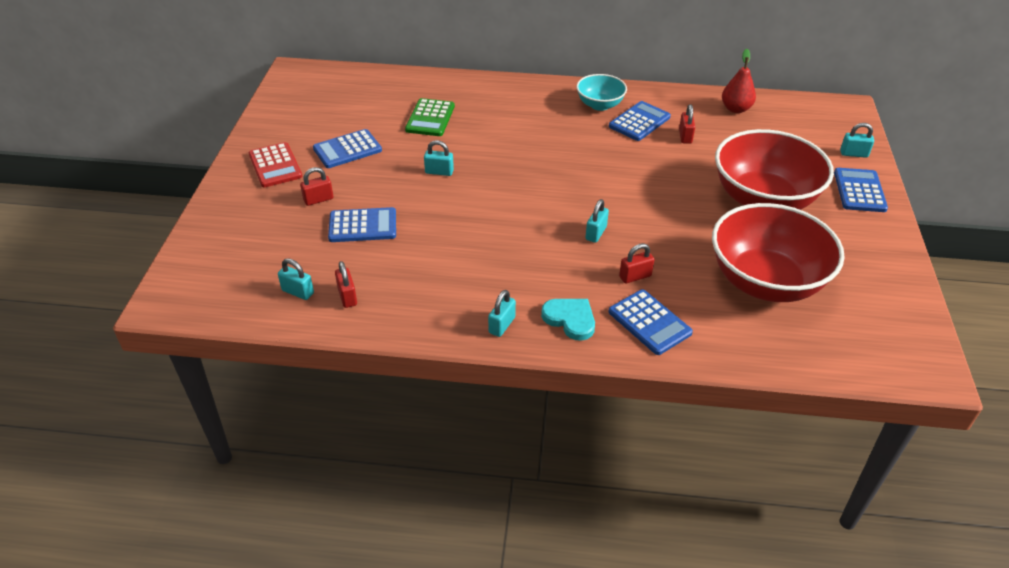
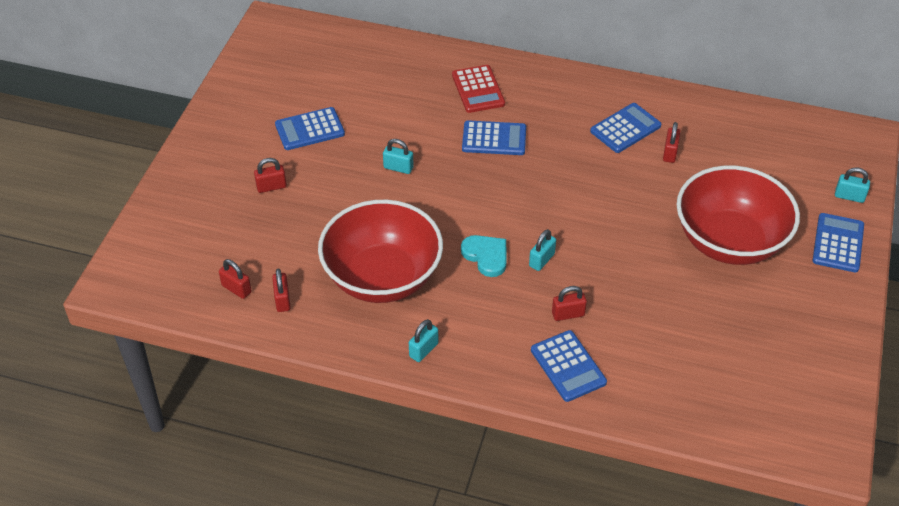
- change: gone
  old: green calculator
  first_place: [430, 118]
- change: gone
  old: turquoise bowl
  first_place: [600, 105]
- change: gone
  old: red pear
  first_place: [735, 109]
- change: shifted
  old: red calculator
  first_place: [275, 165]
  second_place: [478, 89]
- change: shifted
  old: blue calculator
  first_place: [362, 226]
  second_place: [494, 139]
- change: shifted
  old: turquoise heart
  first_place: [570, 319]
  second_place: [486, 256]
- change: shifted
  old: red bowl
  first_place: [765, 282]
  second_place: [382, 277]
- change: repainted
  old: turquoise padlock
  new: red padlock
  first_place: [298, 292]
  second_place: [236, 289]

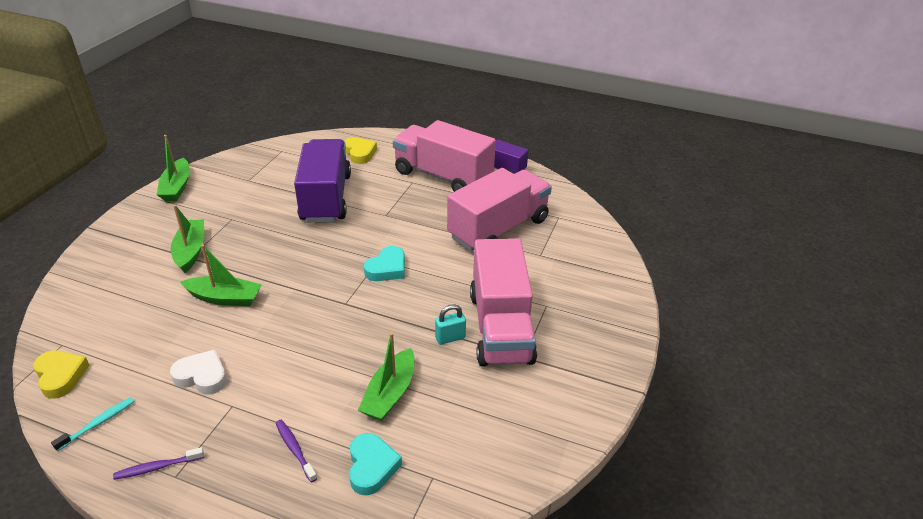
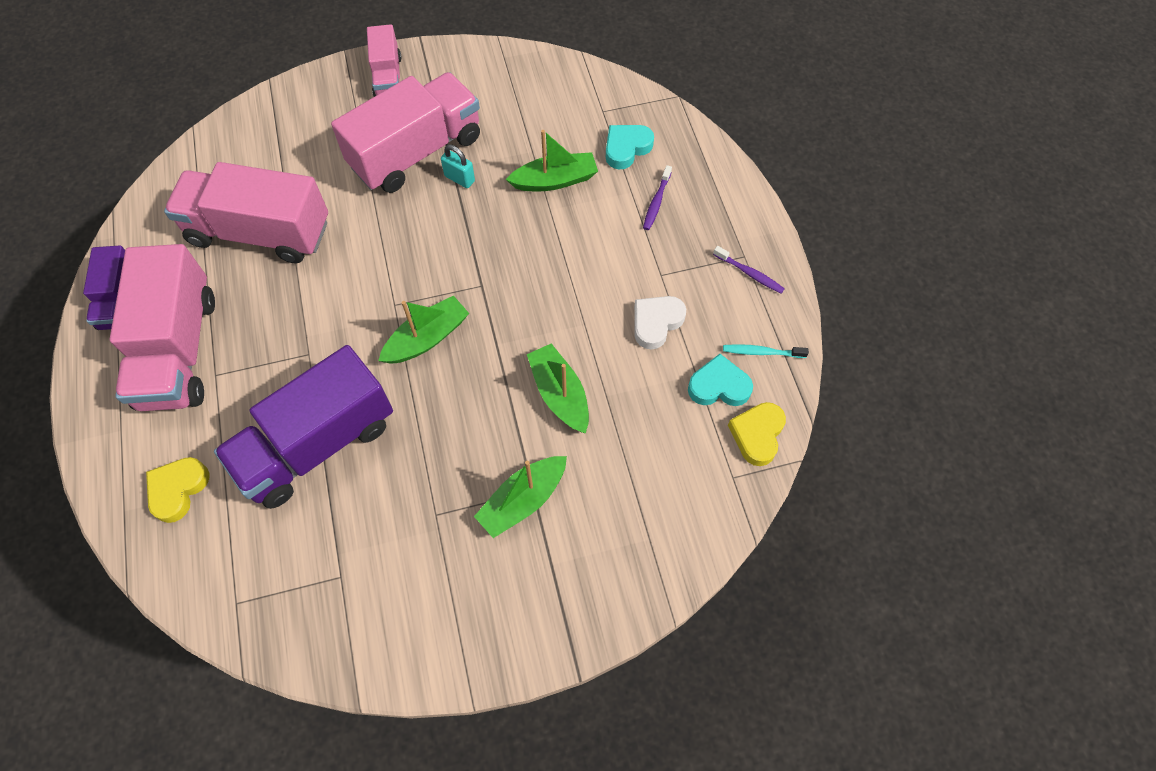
- change: new
  new: pink truck
  second_place: [388, 77]
- change: shifted
  old: green boat
  first_place: [177, 187]
  second_place: [427, 338]
- change: shifted
  old: turquoise heart
  first_place: [387, 268]
  second_place: [719, 386]
- change: rotated
  old: white heart
  first_place: [202, 376]
  second_place: [656, 323]
  degrees: 60

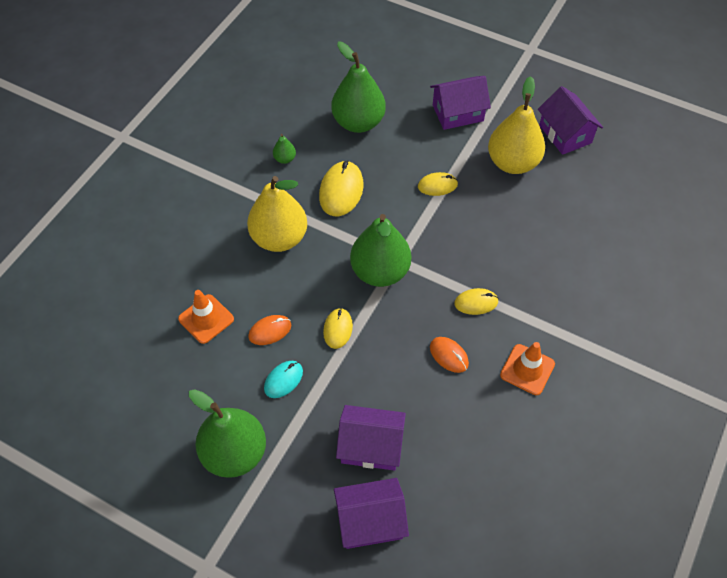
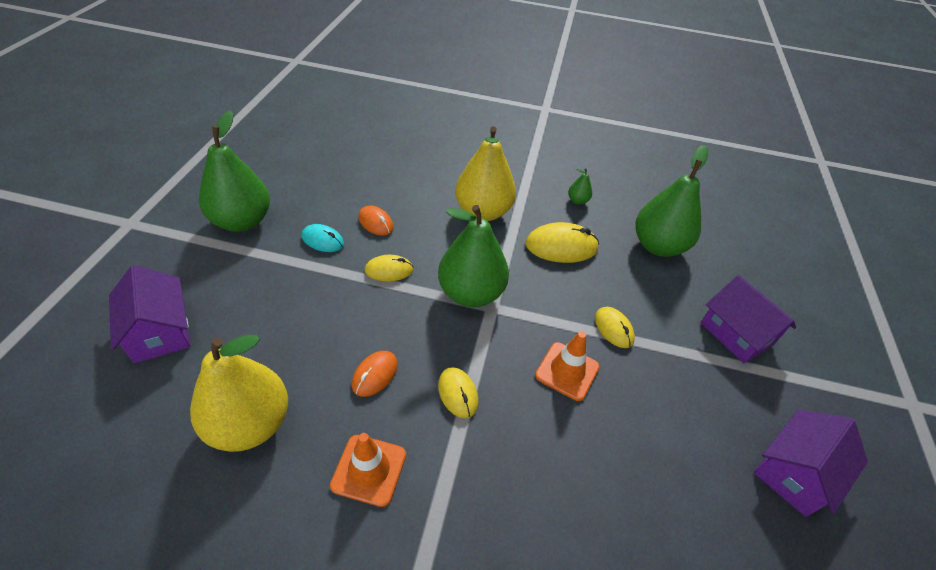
- change: gone
  old: purple house
  first_place: [371, 446]
- change: shifted
  old: orange traffic cone
  first_place: [206, 319]
  second_place: [567, 371]
- change: shifted
  old: yellow pear
  first_place: [513, 163]
  second_place: [249, 424]

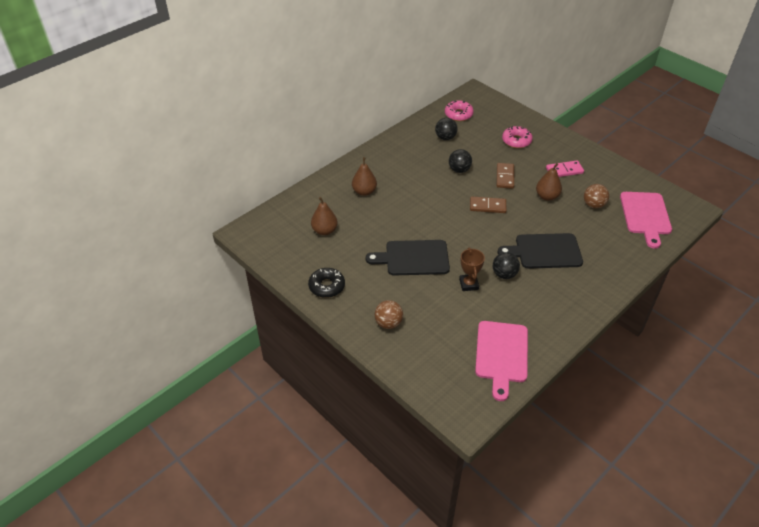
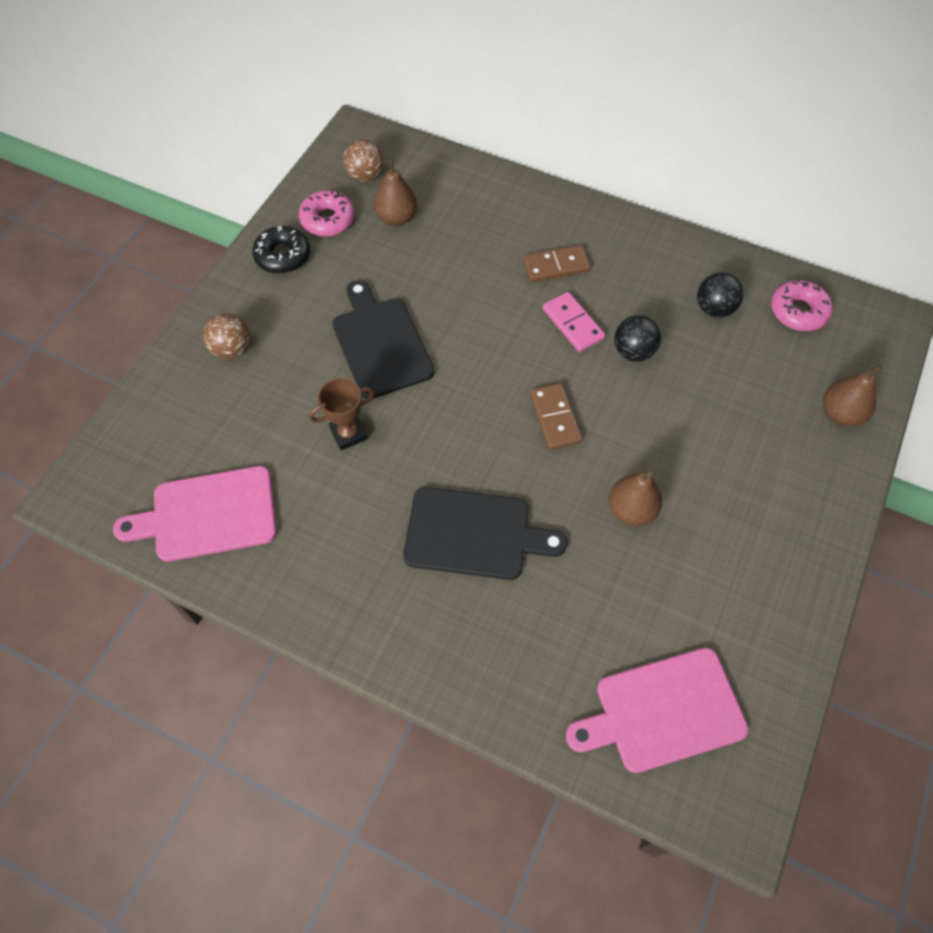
- change: gone
  old: black ball
  first_place: [504, 274]
- change: shifted
  old: brown pear
  first_place: [364, 192]
  second_place: [840, 414]
- change: shifted
  old: brown domino
  first_place: [505, 177]
  second_place: [555, 266]
- change: shifted
  old: pink donut
  first_place: [516, 141]
  second_place: [327, 220]
- change: shifted
  old: pink domino
  first_place: [564, 170]
  second_place: [572, 324]
- change: shifted
  old: brown ball
  first_place: [593, 205]
  second_place: [365, 176]
- change: rotated
  old: black cutting board
  first_place: [544, 251]
  second_place: [474, 534]
  degrees: 120

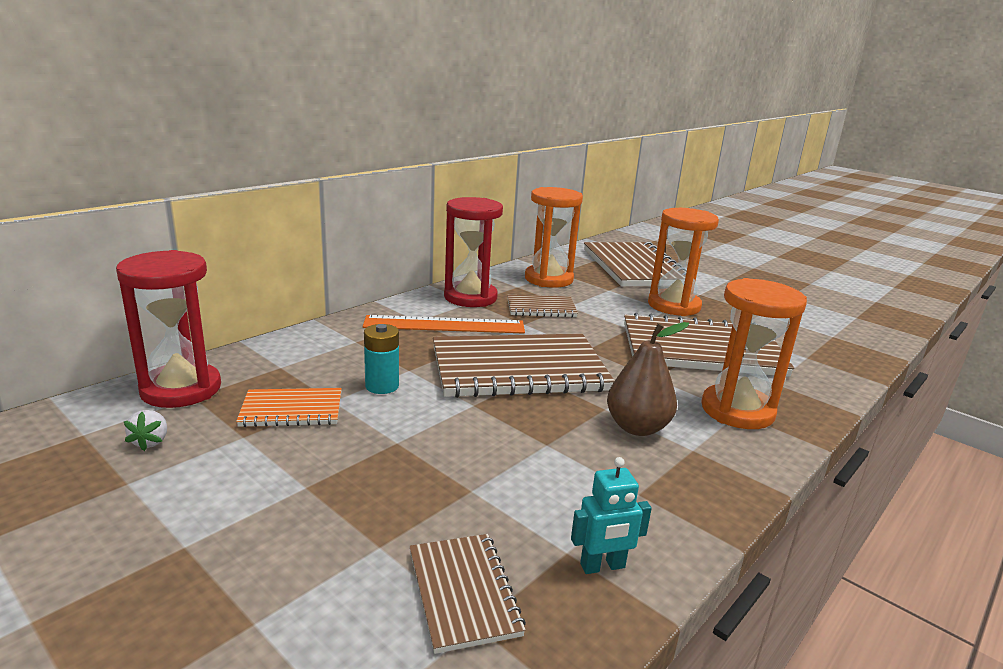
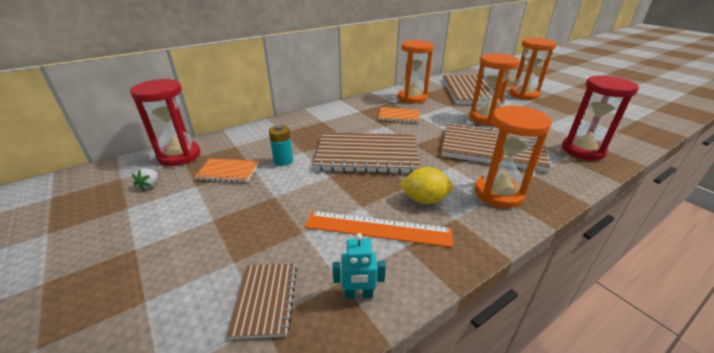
- change: new
  new: orange hourglass
  second_place: [523, 94]
- change: shifted
  old: orange ruler
  first_place: [444, 325]
  second_place: [378, 228]
- change: shifted
  old: red hourglass
  first_place: [470, 297]
  second_place: [583, 150]
- change: swapped
  old: brown pear
  new: yellow lemon
  first_place: [637, 427]
  second_place: [424, 200]
- change: repainted
  old: brown notebook
  new: orange notebook
  first_place: [541, 308]
  second_place: [399, 116]

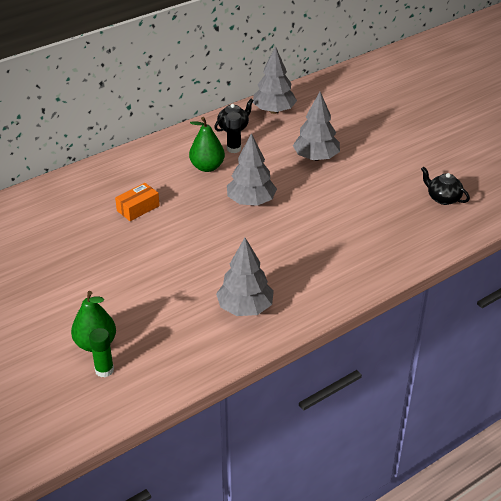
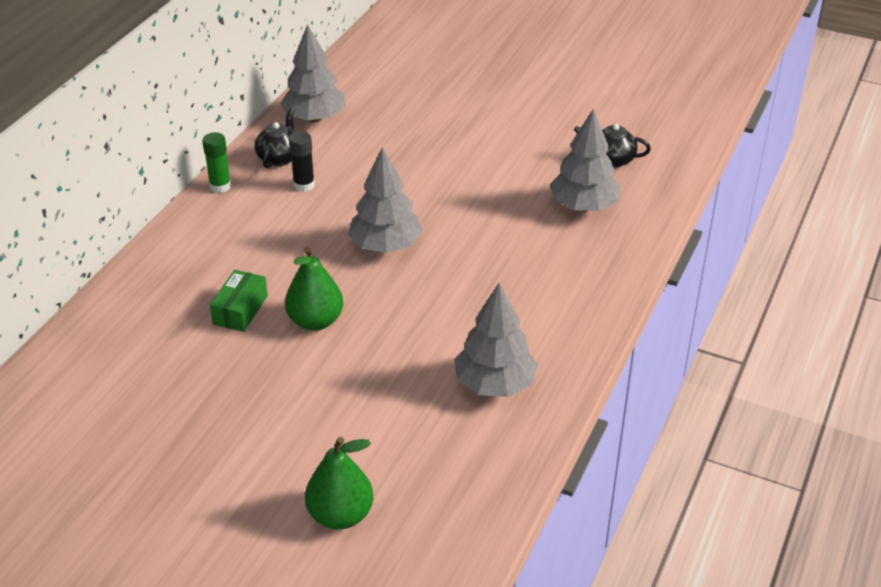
- change: shifted
  old: green glue stick
  first_place: [104, 370]
  second_place: [220, 186]
- change: shifted
  old: green pear
  first_place: [207, 167]
  second_place: [315, 321]
- change: shifted
  old: grey tree
  first_place: [316, 158]
  second_place: [583, 206]
- change: repainted
  old: orange box
  new: green box
  first_place: [138, 208]
  second_place: [240, 310]

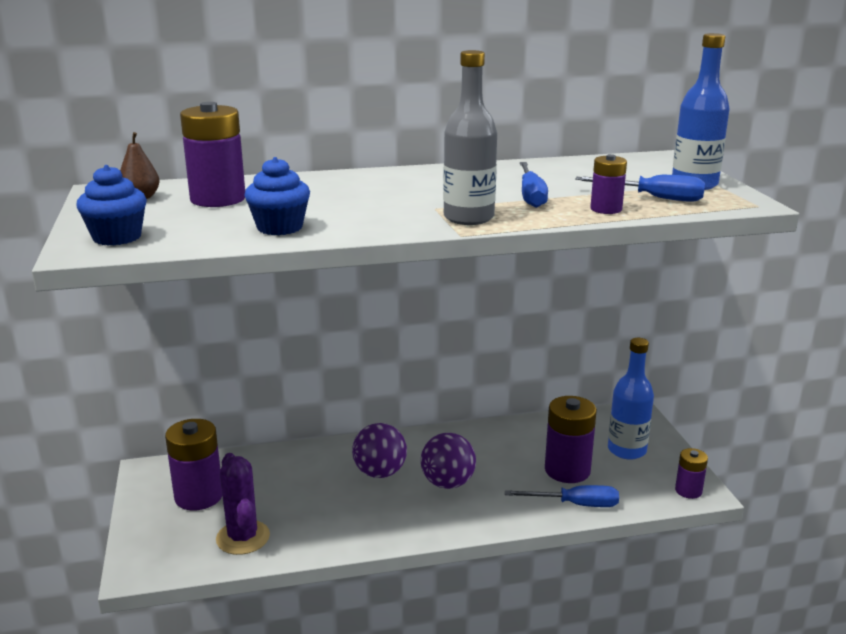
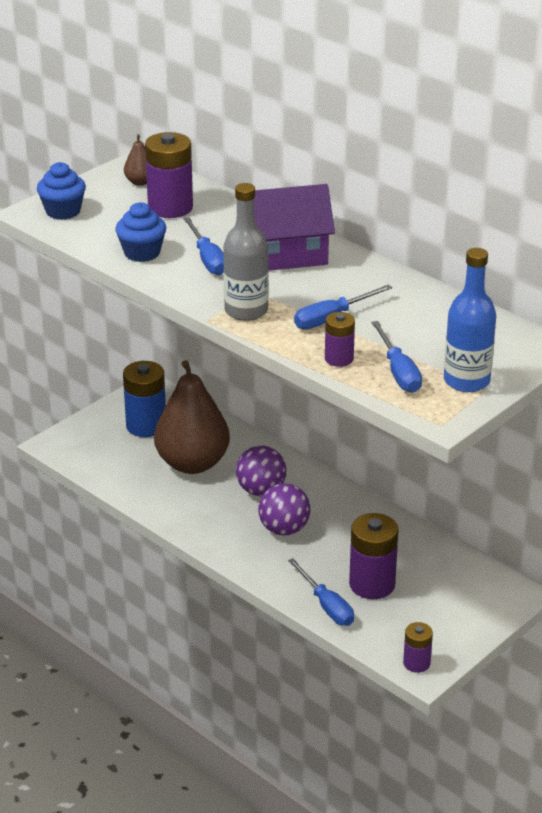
- change: gone
  old: purple cactus
  first_place: [243, 537]
- change: gone
  old: blue bottle
  first_place: [627, 450]
- change: new
  new: brown pear
  second_place: [192, 463]
- change: new
  new: blue screwdriver
  second_place: [207, 259]
- change: new
  new: purple house
  second_place: [287, 255]
- change: repainted
  old: purple battery
  new: blue battery
  first_place: [199, 496]
  second_place: [146, 425]

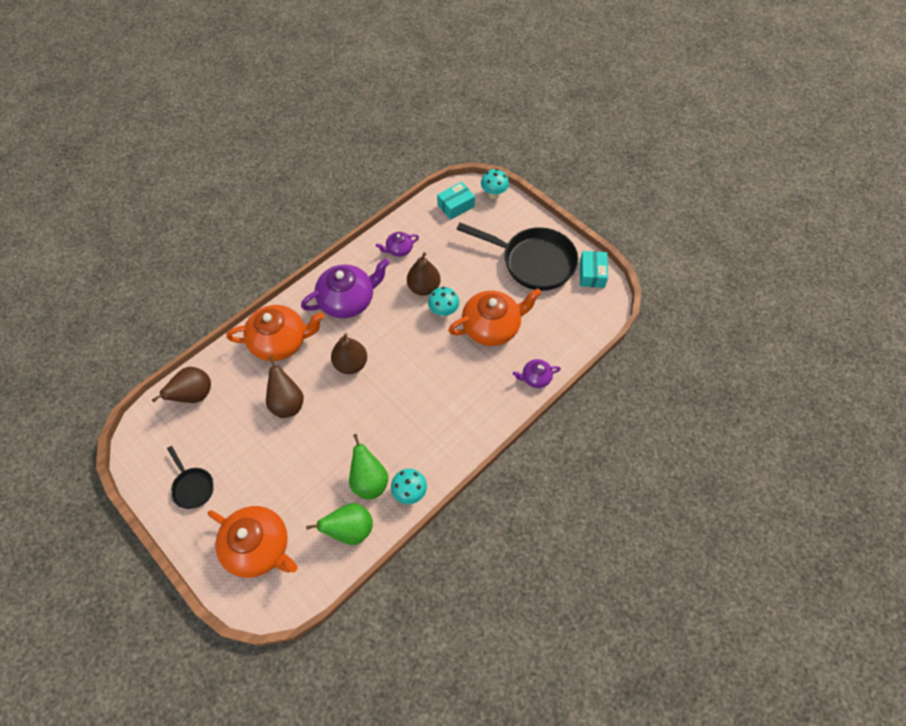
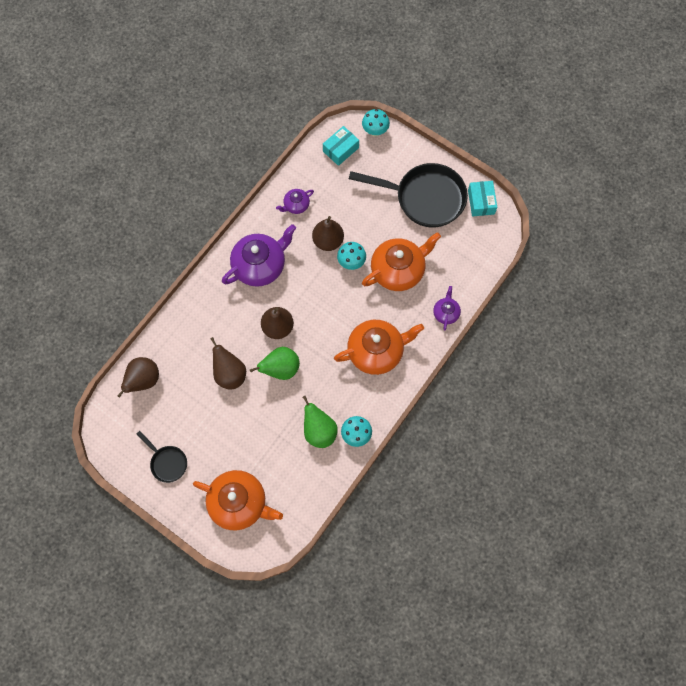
- change: shifted
  old: orange teapot
  first_place: [280, 341]
  second_place: [376, 351]
- change: shifted
  old: green pear
  first_place: [350, 529]
  second_place: [281, 369]
- change: rotated
  old: purple teapot
  first_place: [535, 378]
  second_place: [446, 313]
  degrees: 120

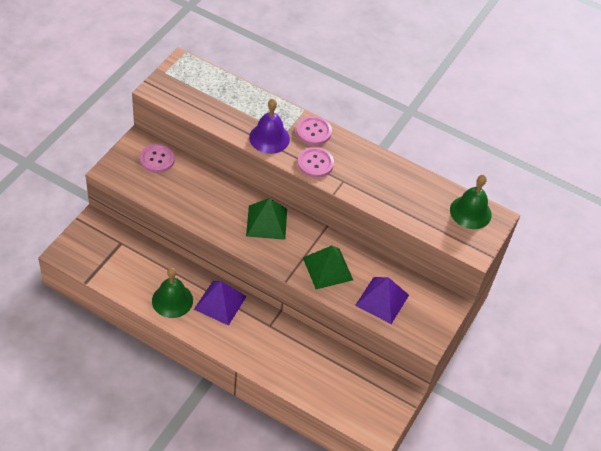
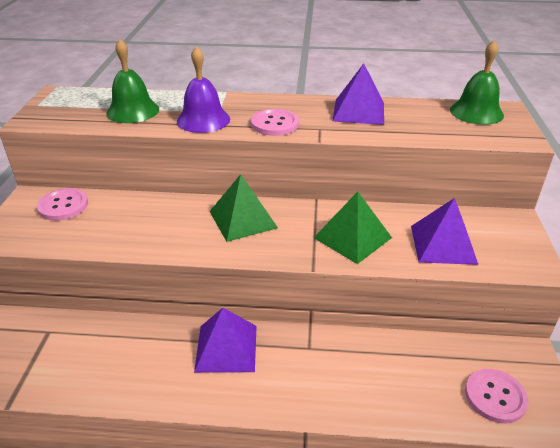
- change: new
  new: purple pyramid
  second_place: [358, 111]
- change: shifted
  old: green bell
  first_place: [172, 300]
  second_place: [133, 111]
- change: shifted
  old: pink button
  first_place: [313, 131]
  second_place: [495, 397]

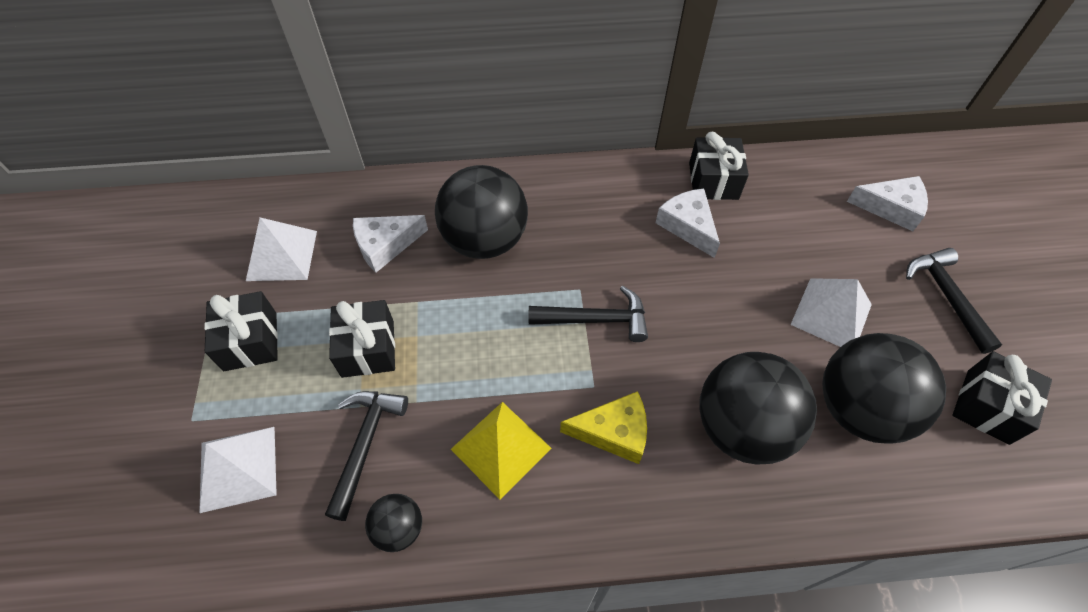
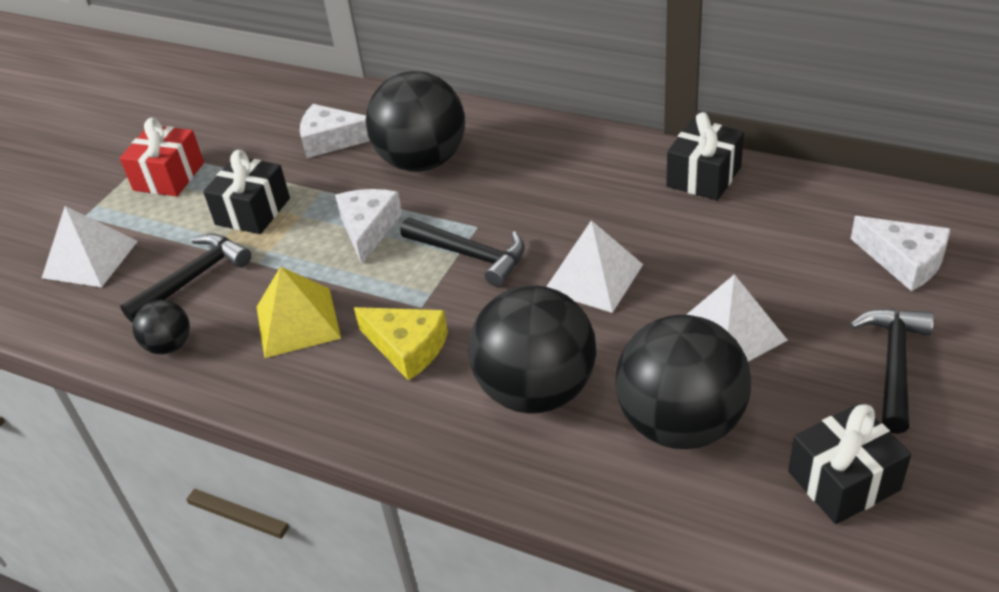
- change: shifted
  old: white pyramid
  first_place: [282, 255]
  second_place: [593, 277]
- change: shifted
  old: white cheese
  first_place: [688, 226]
  second_place: [368, 229]
- change: repainted
  old: black gift
  new: red gift
  first_place: [250, 341]
  second_place: [169, 176]

